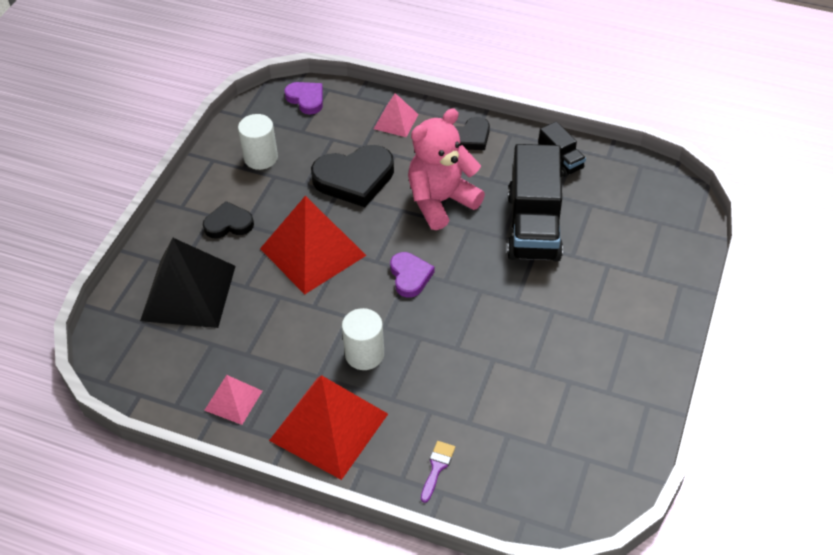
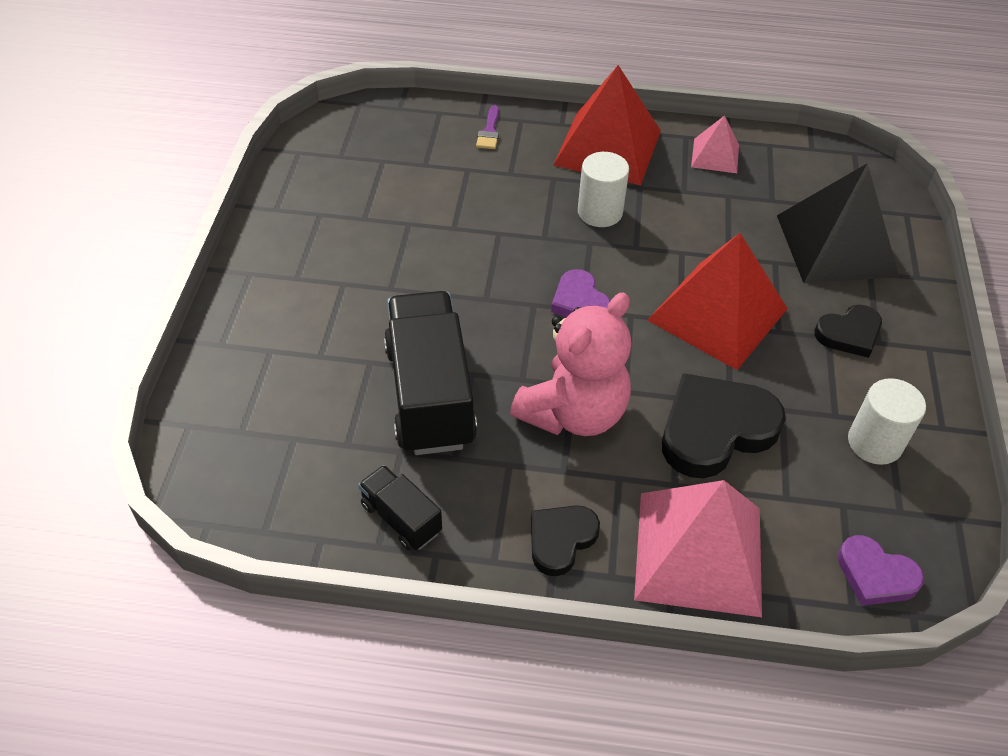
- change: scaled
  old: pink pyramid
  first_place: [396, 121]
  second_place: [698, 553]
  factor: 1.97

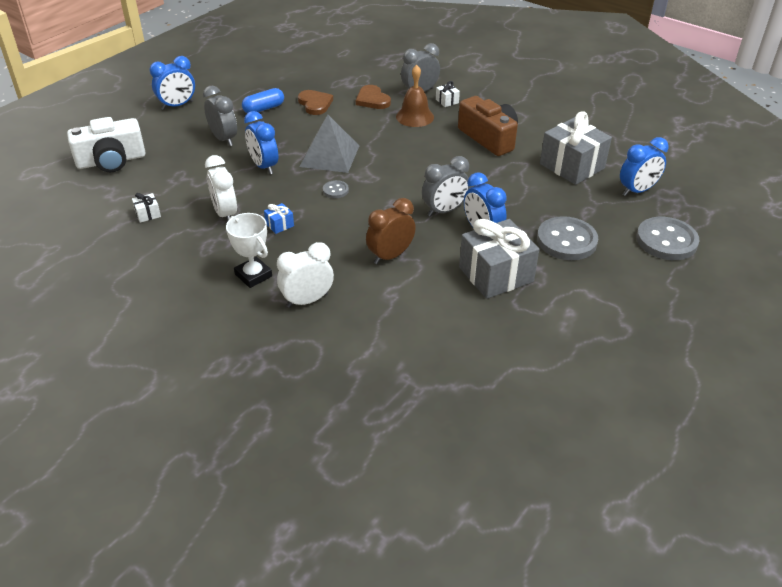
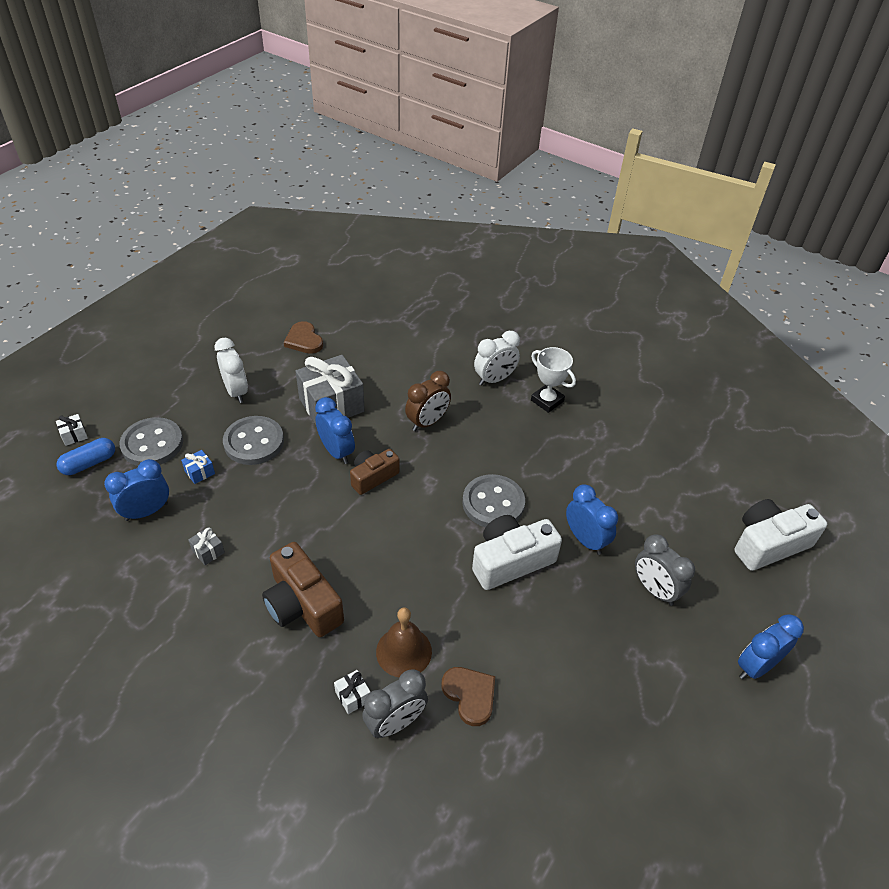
- change: shifted
  old: white gift
  first_place: [148, 214]
  second_place: [74, 435]
- change: shifted
  old: white clock
  first_place: [225, 214]
  second_place: [236, 391]
- change: shifted
  old: blue capsule
  first_place: [264, 109]
  second_place: [89, 463]
- change: shifted
  old: blue gift
  first_place: [279, 225]
  second_place: [199, 472]
- change: shifted
  old: brown heart
  first_place: [315, 104]
  second_place: [304, 340]
- change: swapped
  old: grey pyramid
  new: white camera
  first_place: [329, 156]
  second_place: [511, 561]
- change: swapped
  old: grey clock
  new: brown camera
  first_place: [444, 211]
  second_place: [373, 477]
- change: scaled
  old: grey button
  first_place: [335, 190]
  second_place: [493, 503]
  factor: 2.14
- change: scaled
  old: grey gift
  first_place: [572, 166]
  second_place: [208, 551]
  factor: 0.41

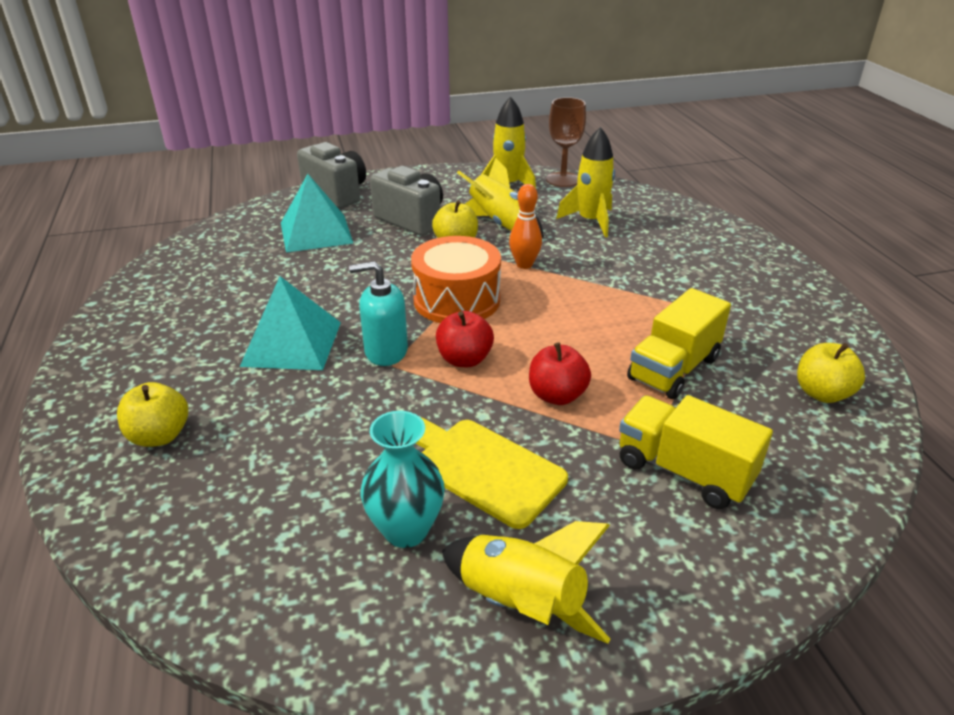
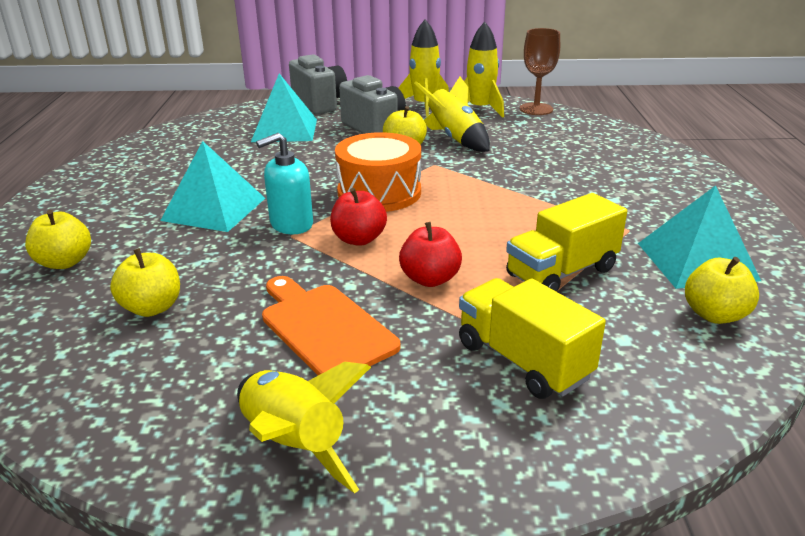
- change: gone
  old: turquoise vase
  first_place: [406, 530]
- change: gone
  old: orange bowling pin
  first_place: [524, 264]
- change: new
  new: yellow apple
  second_place: [152, 308]
- change: new
  new: turquoise pyramid
  second_place: [696, 261]
- change: shifted
  old: yellow rocket
  first_place: [590, 221]
  second_place: [424, 105]
- change: repainted
  old: yellow cutting board
  new: orange cutting board
  first_place: [483, 468]
  second_place: [325, 327]
- change: rotated
  old: turquoise soap dispenser
  first_place: [385, 351]
  second_place: [291, 224]
  degrees: -45

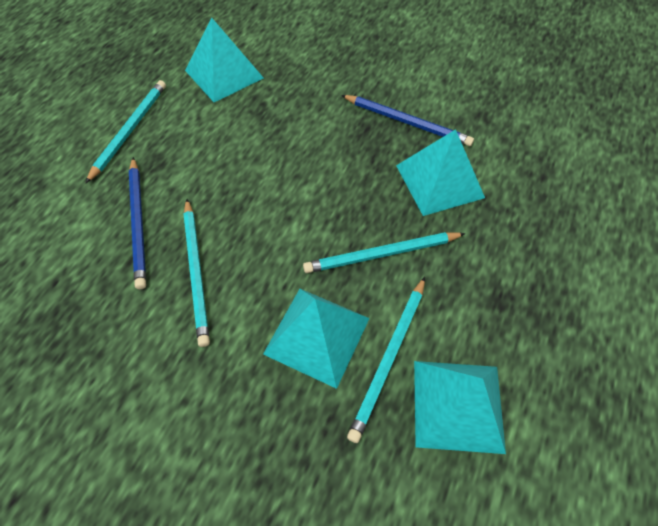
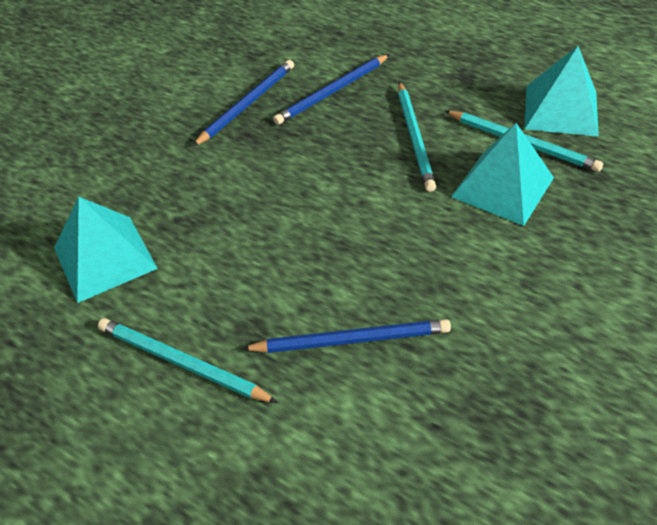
- change: gone
  old: turquoise pencil
  first_place: [196, 272]
- change: swapped
  old: turquoise pyramid
  new: blue pencil
  first_place: [439, 181]
  second_place: [332, 92]

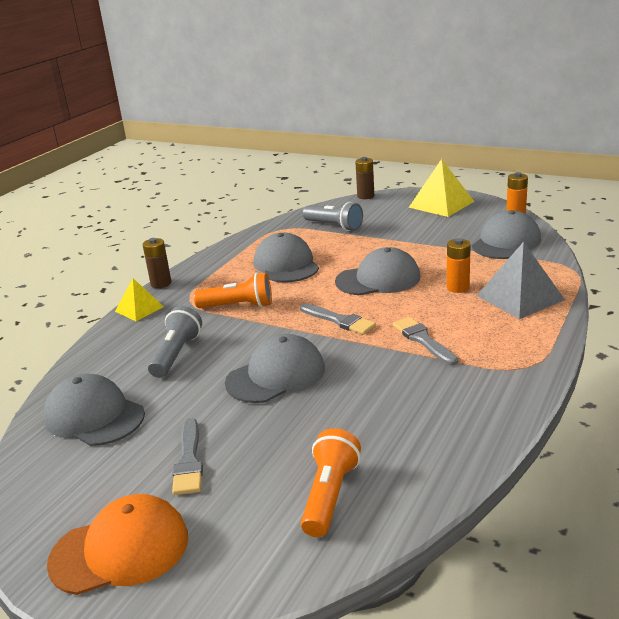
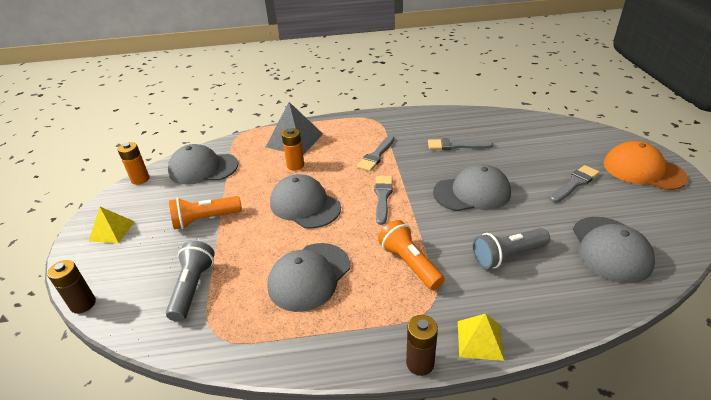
- change: new
  new: grey brush
  second_place: [455, 146]
- change: shifted
  old: orange flashlight
  first_place: [330, 495]
  second_place: [205, 219]
- change: rotated
  old: grey cap
  first_place: [276, 375]
  second_place: [472, 193]
  degrees: 150
- change: scaled
  old: yellow pyramid
  first_place: [441, 204]
  second_place: [112, 231]
  factor: 0.61

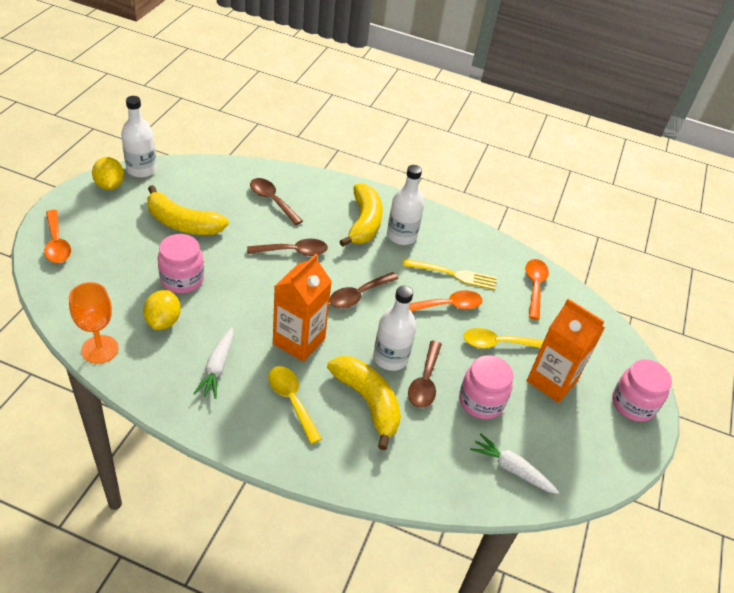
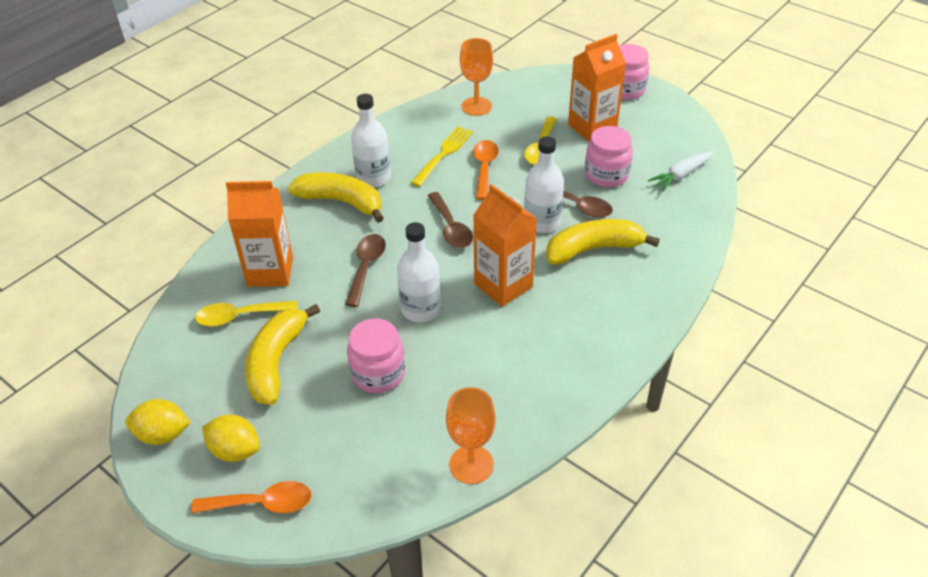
- change: gone
  old: white carrot
  first_place: [217, 368]
- change: shifted
  old: white bottle
  first_place: [141, 169]
  second_place: [421, 309]
- change: shifted
  old: yellow lemon
  first_place: [163, 321]
  second_place: [235, 450]
- change: shifted
  old: yellow spoon
  first_place: [291, 401]
  second_place: [240, 316]
- change: swapped
  old: brown spoon
  new: orange carton
  first_place: [272, 200]
  second_place: [270, 271]
- change: swapped
  old: orange spoon
  new: orange goblet
  first_place: [534, 286]
  second_place: [476, 106]
- change: rotated
  old: yellow banana
  first_place: [183, 223]
  second_place: [276, 362]
  degrees: 150

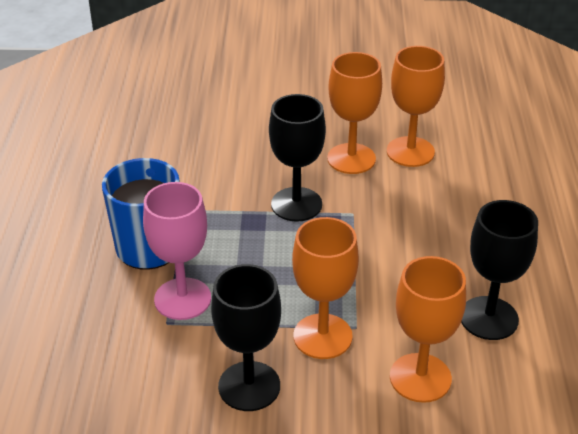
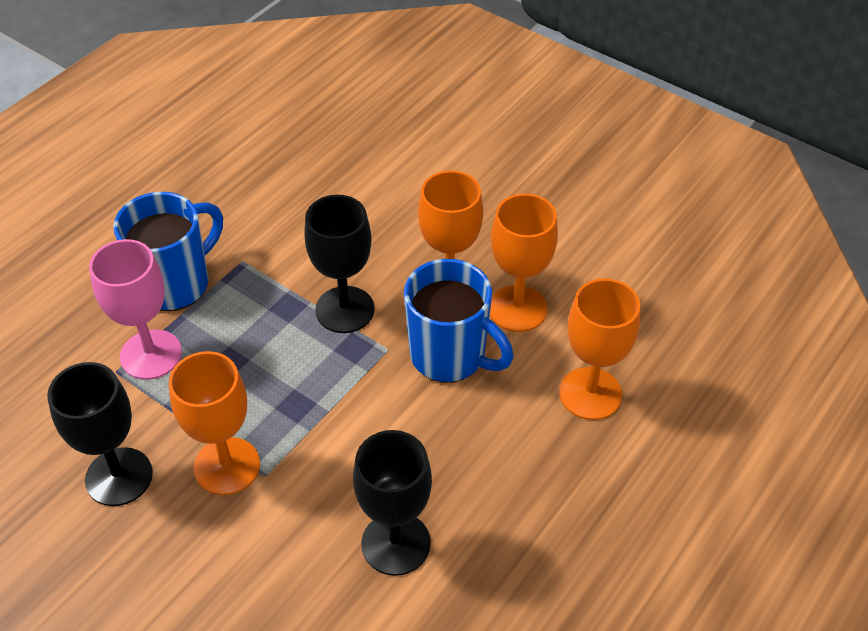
- change: new
  new: blue mug
  second_place: [450, 356]
- change: shifted
  old: orange goblet
  first_place: [420, 378]
  second_place: [590, 393]

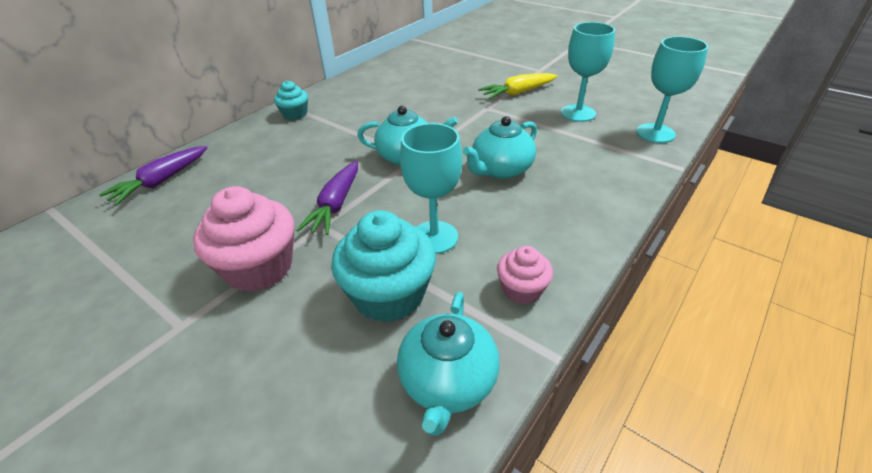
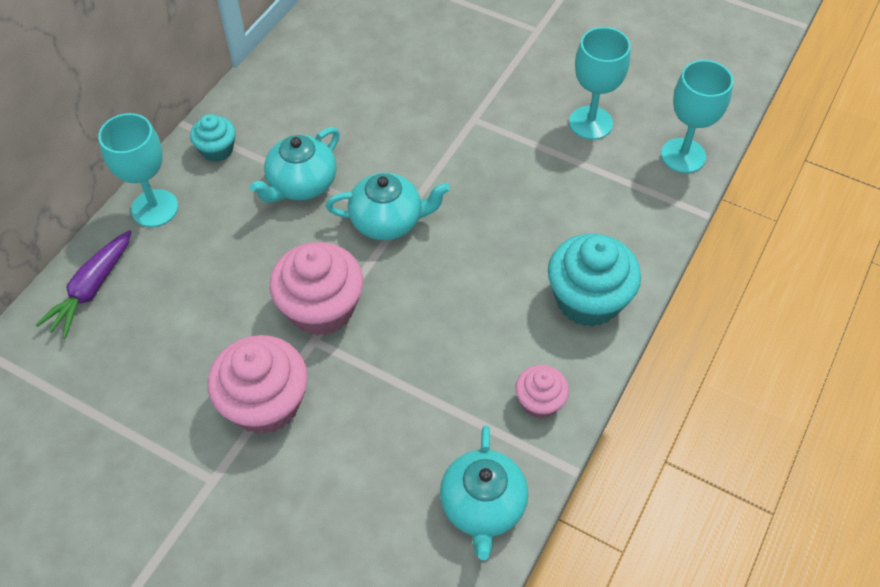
- change: gone
  old: yellow carrot
  first_place: [517, 93]
- change: shifted
  old: turquoise cupcake
  first_place: [389, 295]
  second_place: [588, 299]
- change: shifted
  old: turquoise goblet
  first_place: [434, 237]
  second_place: [154, 208]
- change: shifted
  old: turquoise teapot
  first_place: [501, 170]
  second_place: [301, 184]
- change: swapped
  old: purple carrot
  new: pink cupcake
  first_place: [335, 205]
  second_place: [321, 308]

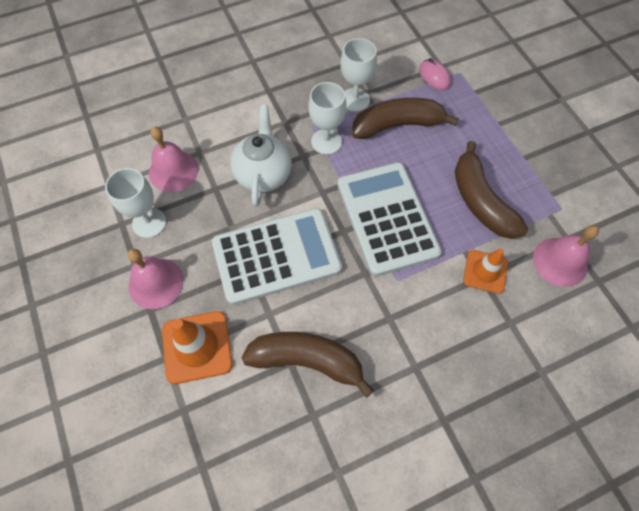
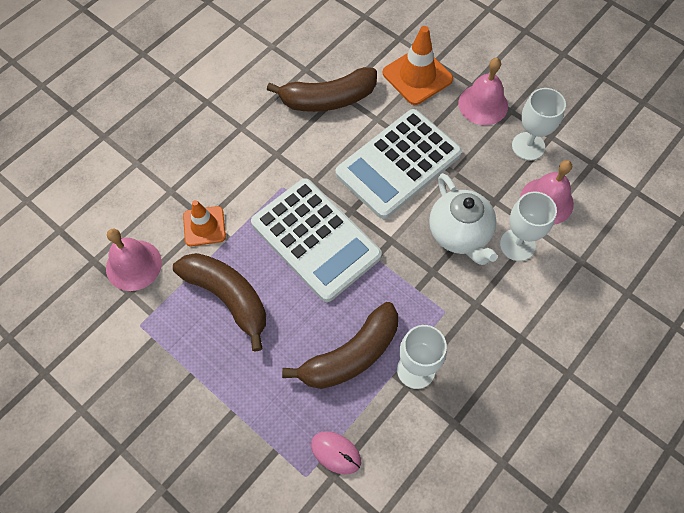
- change: shifted
  old: white goblet
  first_place: [326, 141]
  second_place: [517, 245]

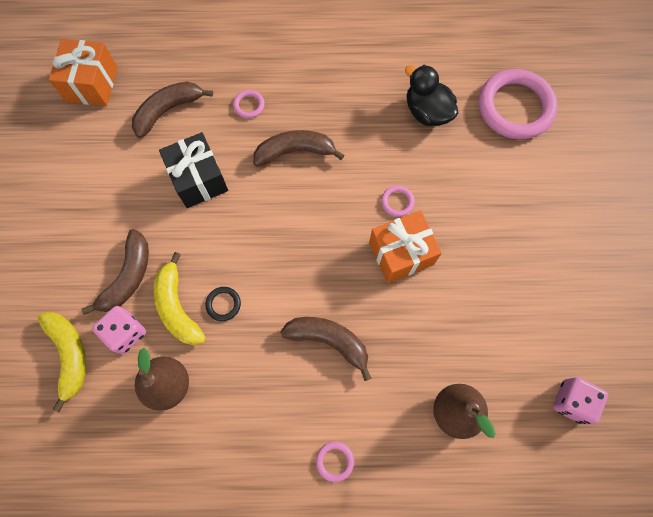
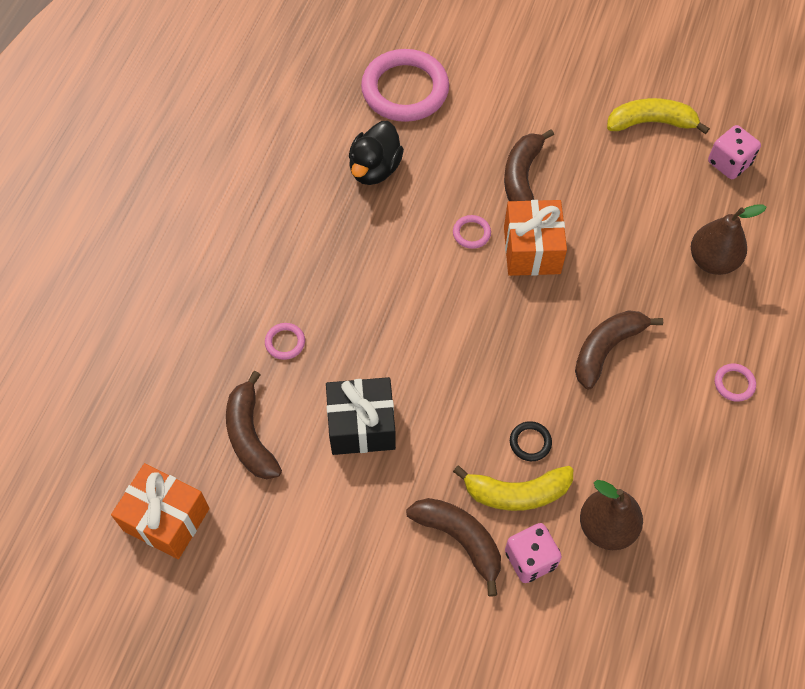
- change: shifted
  old: yellow banana
  first_place: [69, 355]
  second_place: [651, 122]
- change: shifted
  old: brown banana
  first_place: [295, 151]
  second_place: [522, 177]
- change: rotated
  old: black duck
  first_place: [427, 112]
  second_place: [375, 169]
  degrees: -45

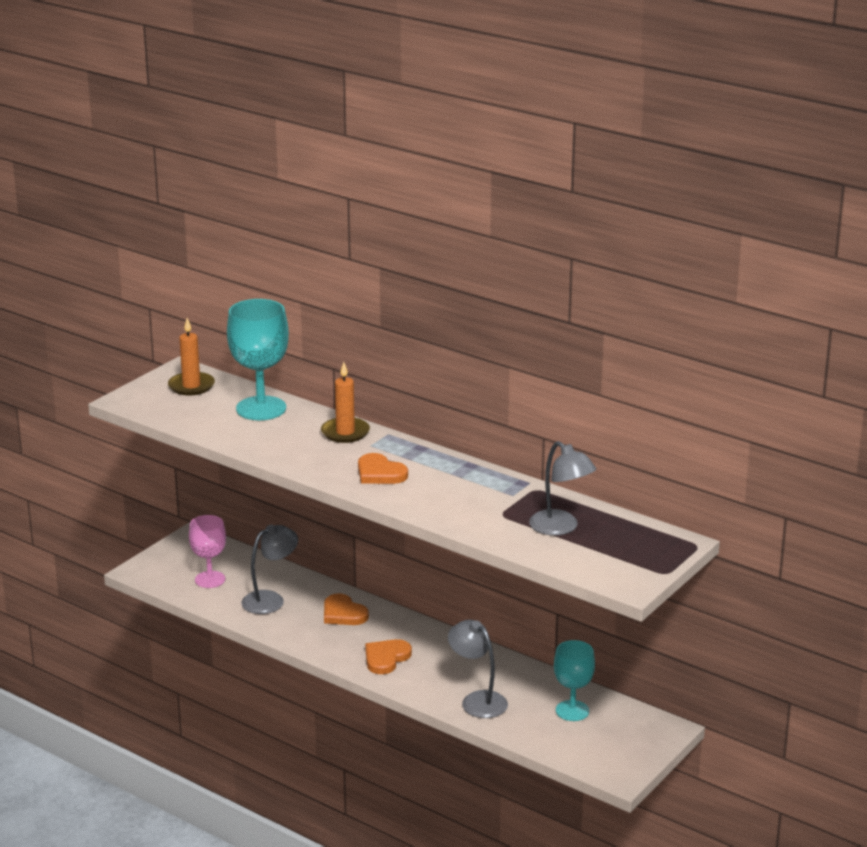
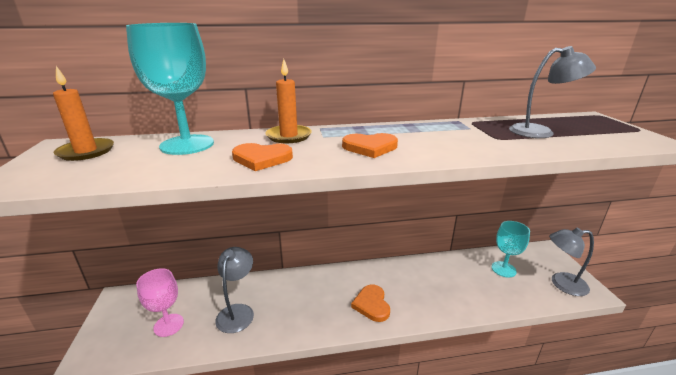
- change: shifted
  old: orange heart
  first_place: [343, 613]
  second_place: [262, 159]
- change: shifted
  old: grey lamp
  first_place: [477, 700]
  second_place: [562, 284]

